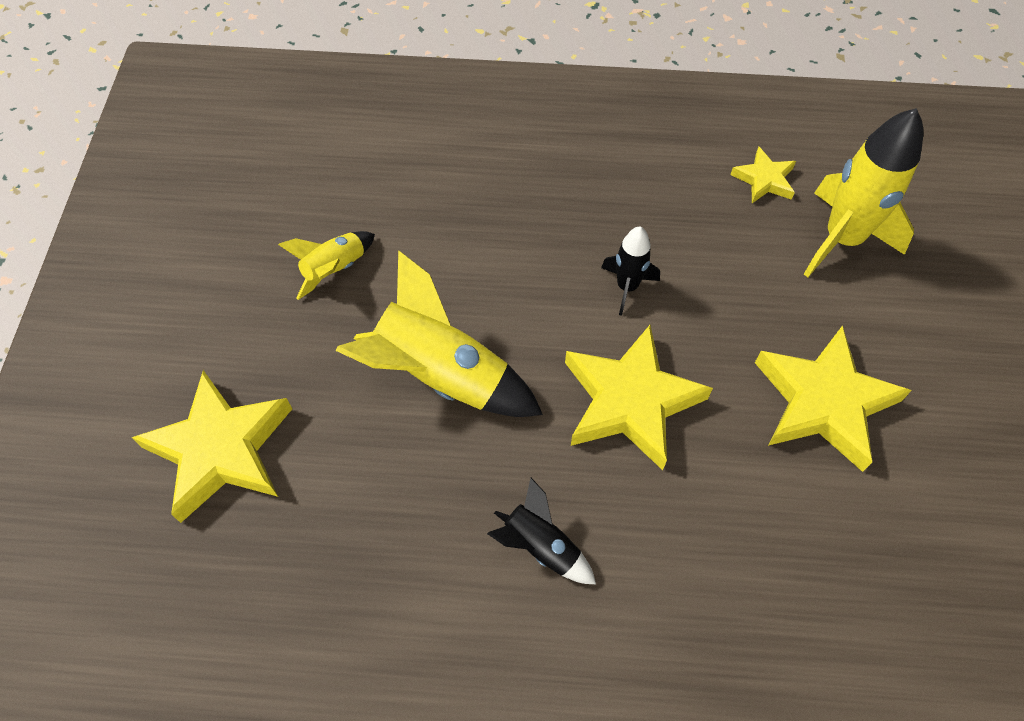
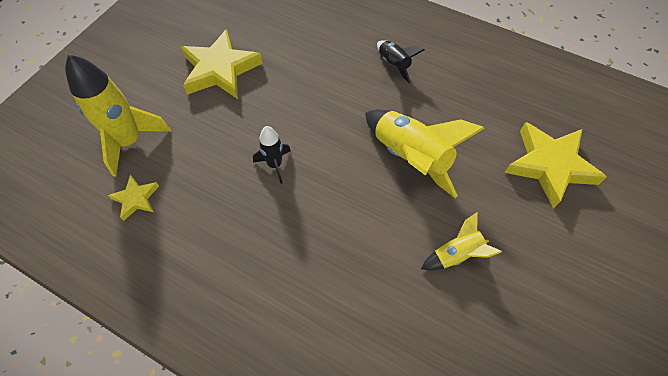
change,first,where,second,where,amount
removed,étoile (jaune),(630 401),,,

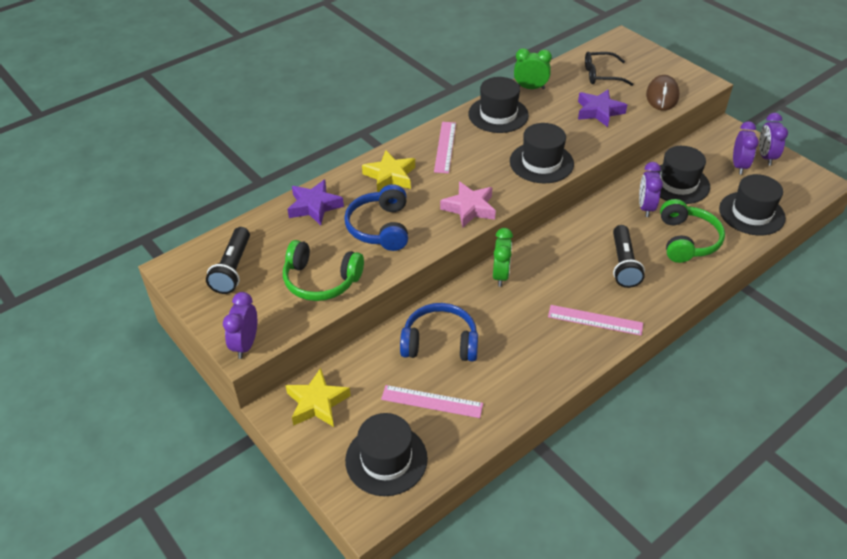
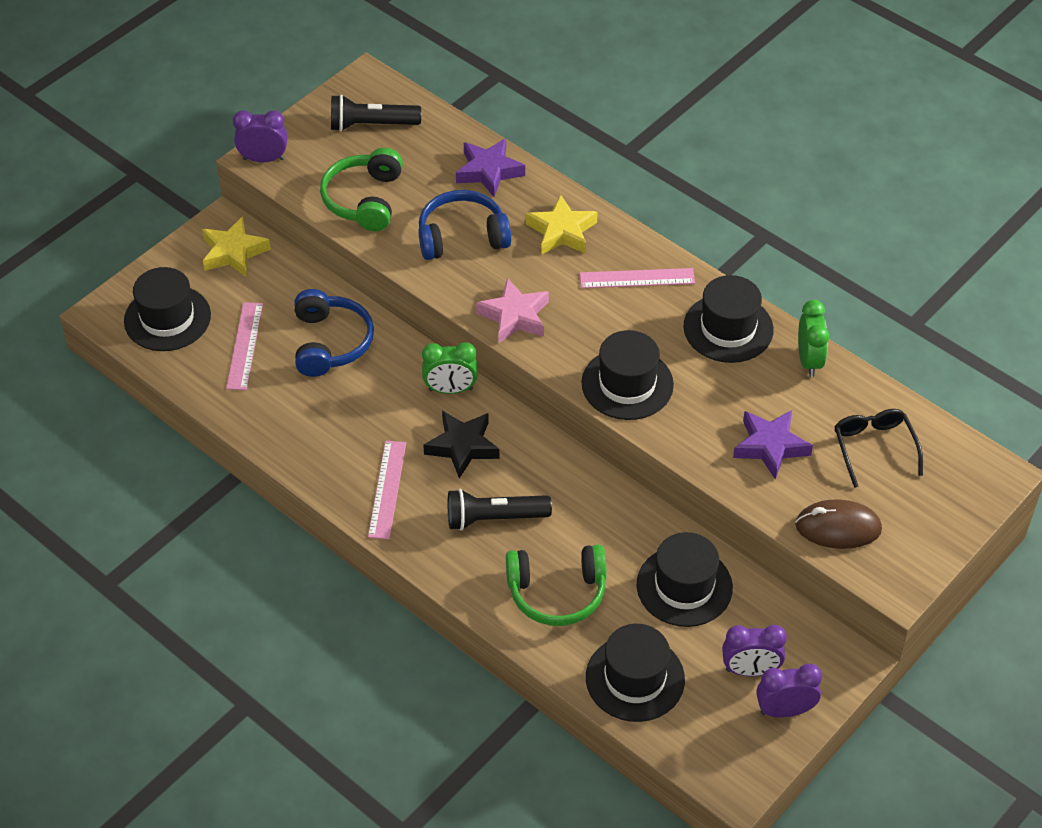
change,first,where,second,where,amount
removed,réveil (violet),(645 207),,,
added,,,étoile (noir),(462 446),

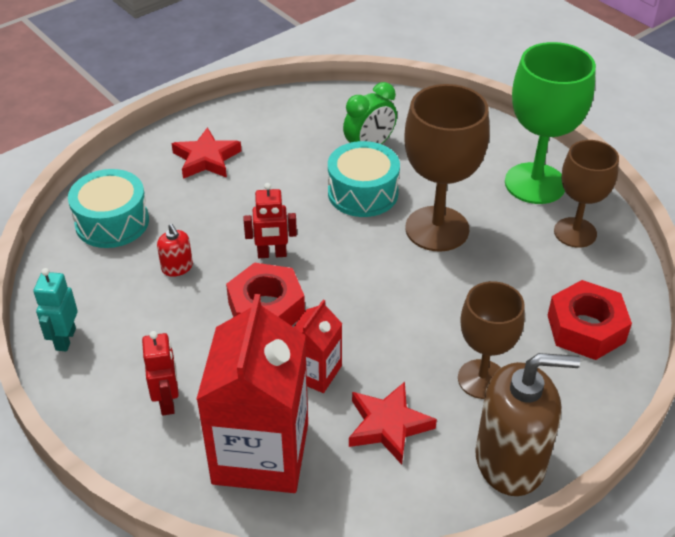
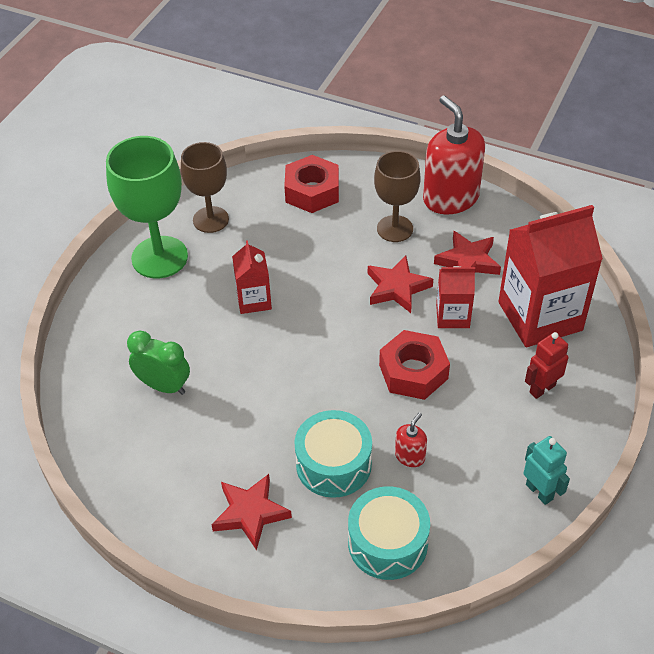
change,first,where,second,where,amount
replaced,verre à pied (marron),(437 229),brique de lait (rouge),(254 300),
moved,tambour (turquoise),(363 193),,(333 464),
removed,robot (rouge),(272 254),,,
turned,robot (turquoise),(65 339),,(539 491),105 degrees counterclockwise
recoloured,distributeur de savon (marron),(510 461),distributeur de savon (rouge),(450 198),
added,,,étoile (rouge),(397 288),

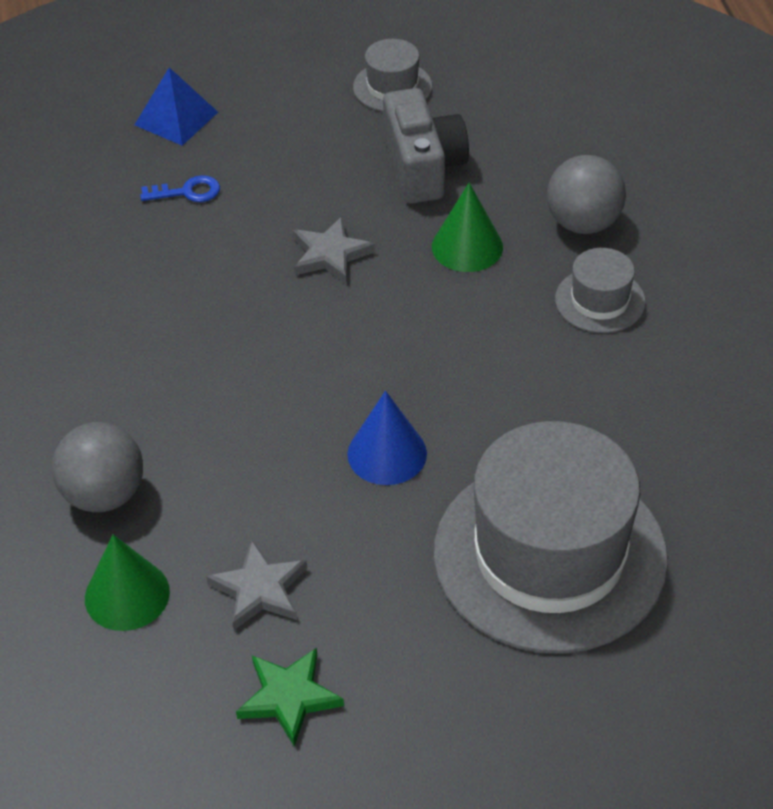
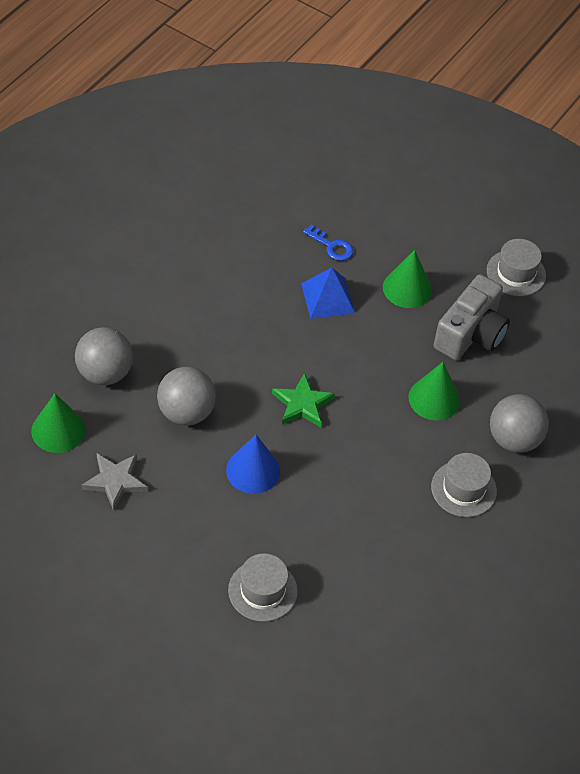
change,first,where,second,where,amount
moved,pyramide (bleu),(176 118),,(328 298),
removed,étoile (gris),(330 254),,,
resized,chapeau (gris),(550 555),,(262 590),x0.44
moved,étoile (vert),(289 697),,(302 404),
added,,,cône (vert),(407 288),
added,,,balle (gris),(186 412),

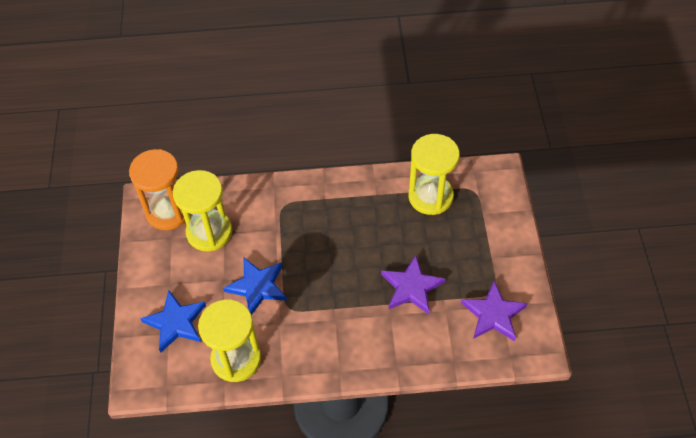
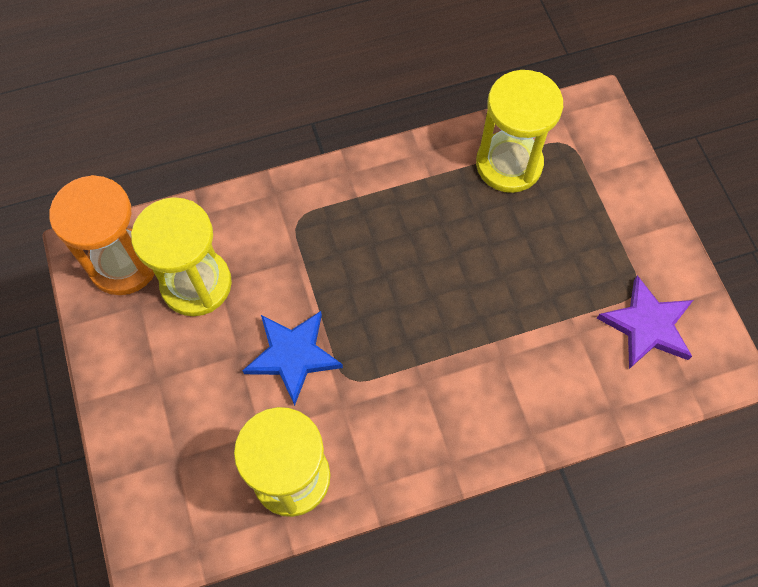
change,first,where,second,where,amount
removed,étoile (violet),(411 287),,,
removed,étoile (bleu),(176 322),,,

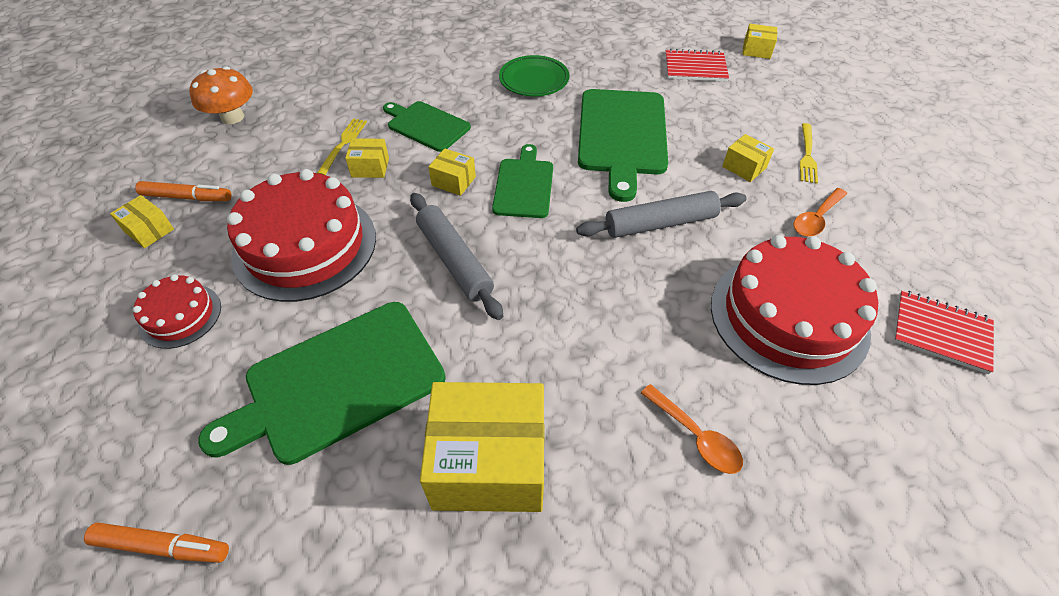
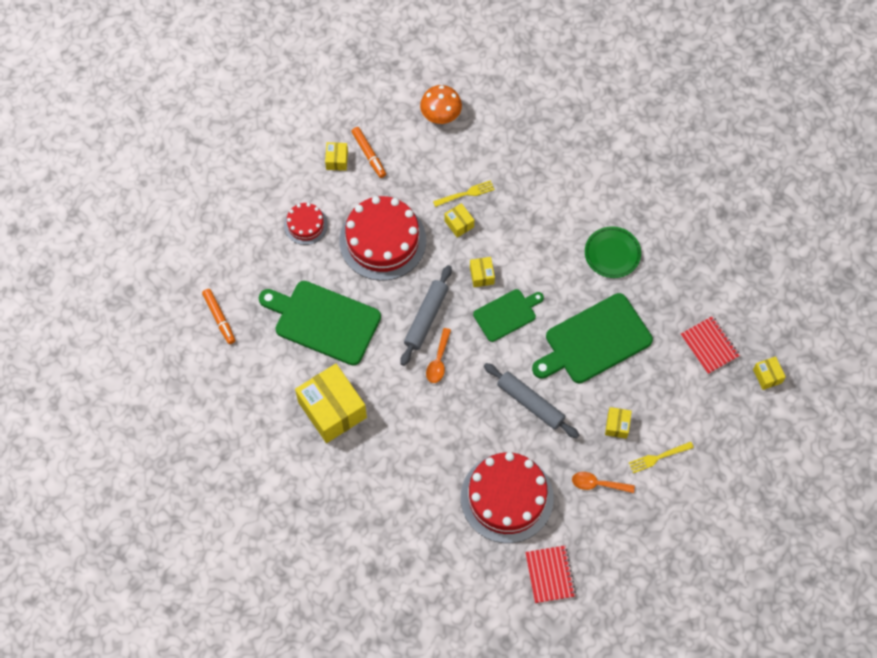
change,first,where,second,where,amount
removed,planche à découper (vert),(426 125),,,
moved,cuillère (orange),(696 436),,(438 361),

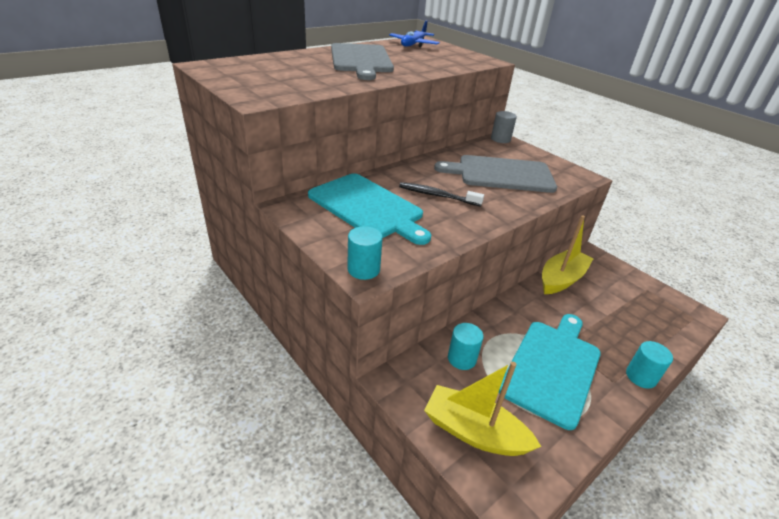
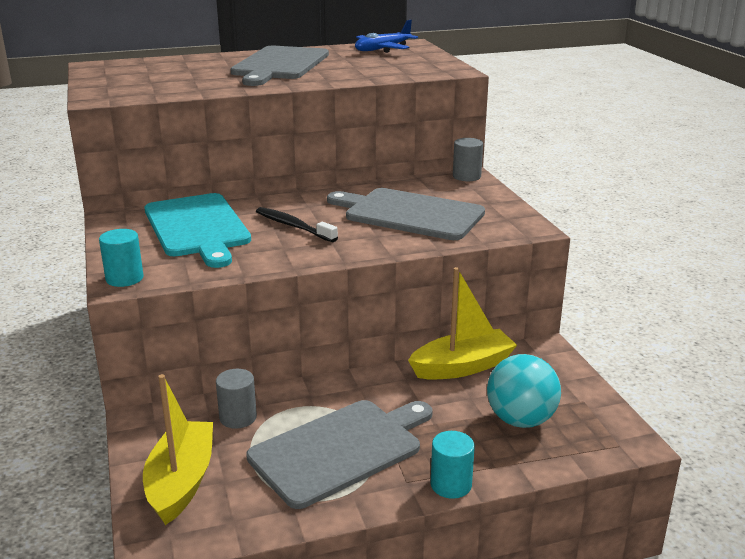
change,first,where,second,where,amount
recoloured,planche à découper (turquoise),(552 367),planche à découper (gris),(340 450),
recoloured,cylindre (turquoise),(462 358),cylindre (gris),(238 417),
turned,bateau (jaune),(474 432),,(181 481),45 degrees clockwise
added,,,balle (turquoise),(520 420),

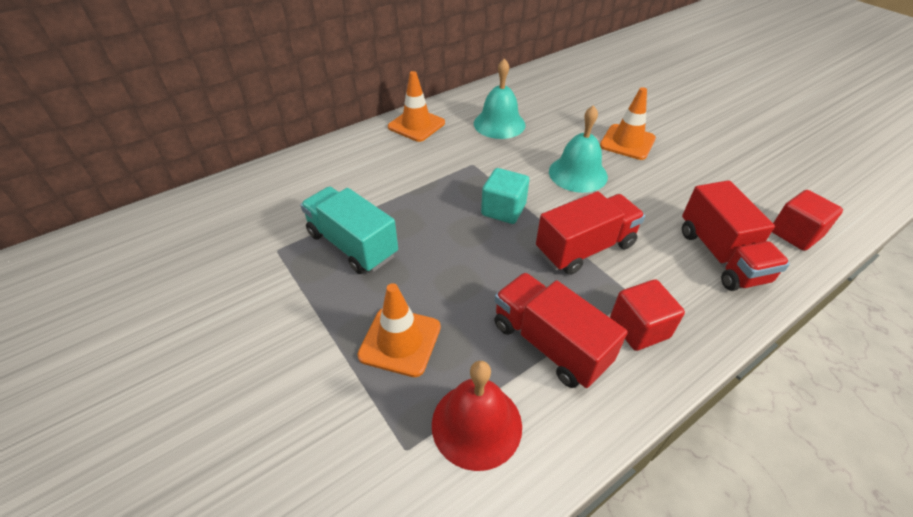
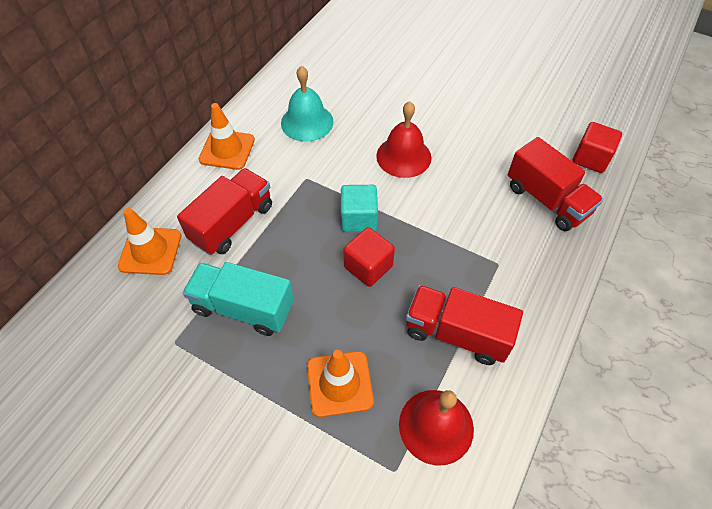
change,first,where,second,where,amount
moved,cône de chantier (orange),(627 142),,(150 251),
recoloured,cloche (turquoise),(578 173),cloche (rouge),(403 156),
moved,camion (rouge),(585 248),,(232 223),
moved,cube (rouge),(639 328),,(368 267),

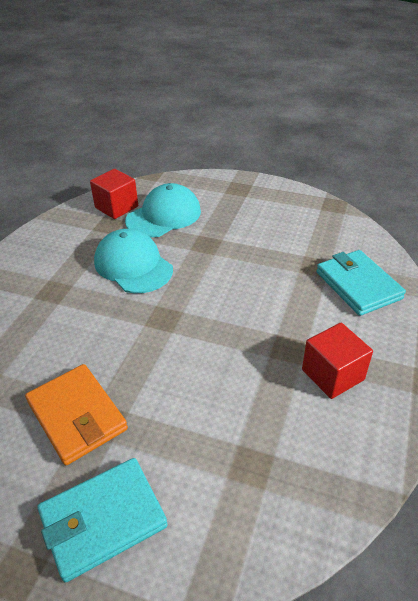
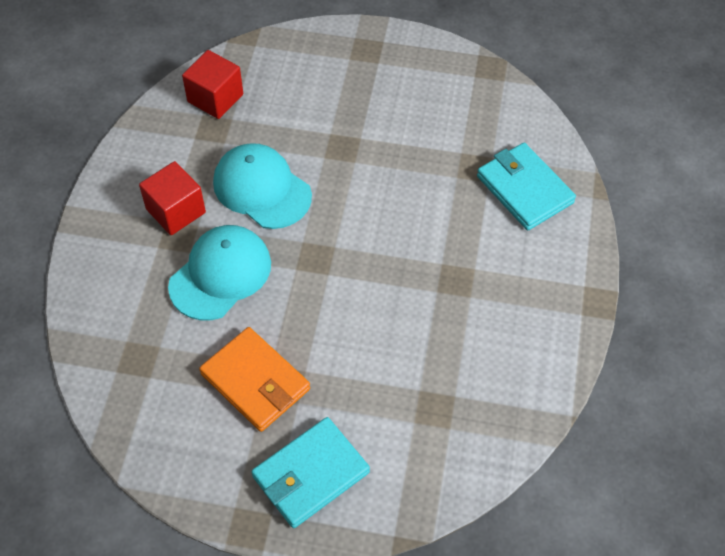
change,first,where,second,where,amount
moved,casquette (turquoise),(164 216),,(220 274),
moved,cube (rouge),(332 374),,(176 211),

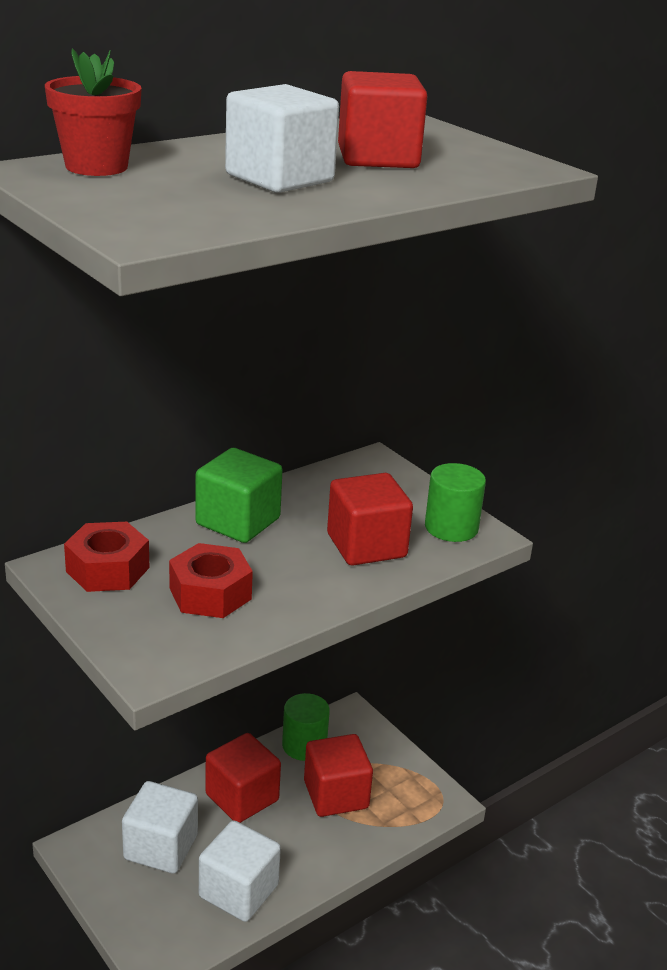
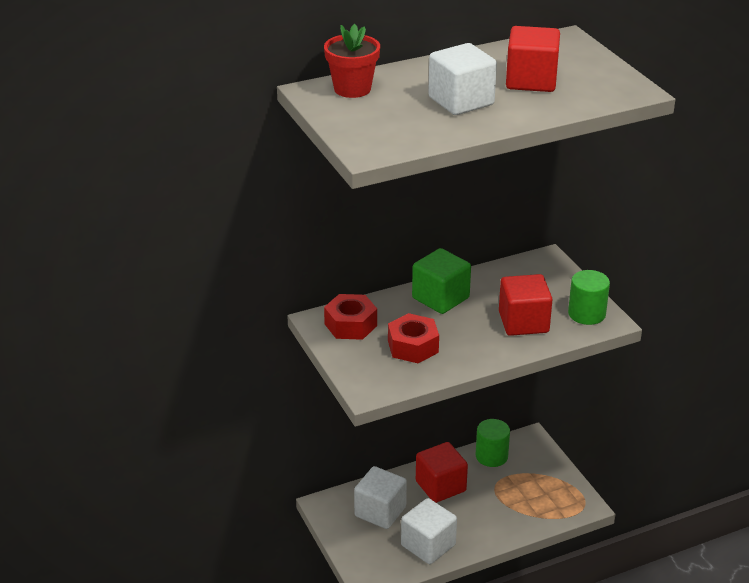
change,first,where,second,where,amount
removed,cube (rouge),(336 795),,,

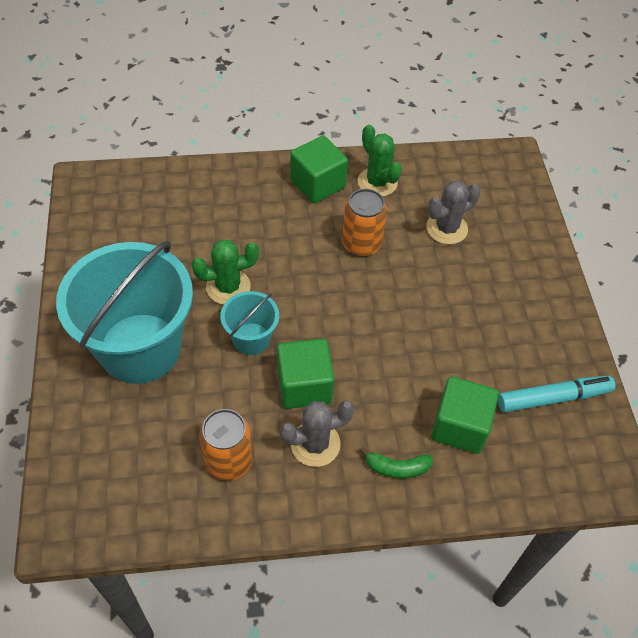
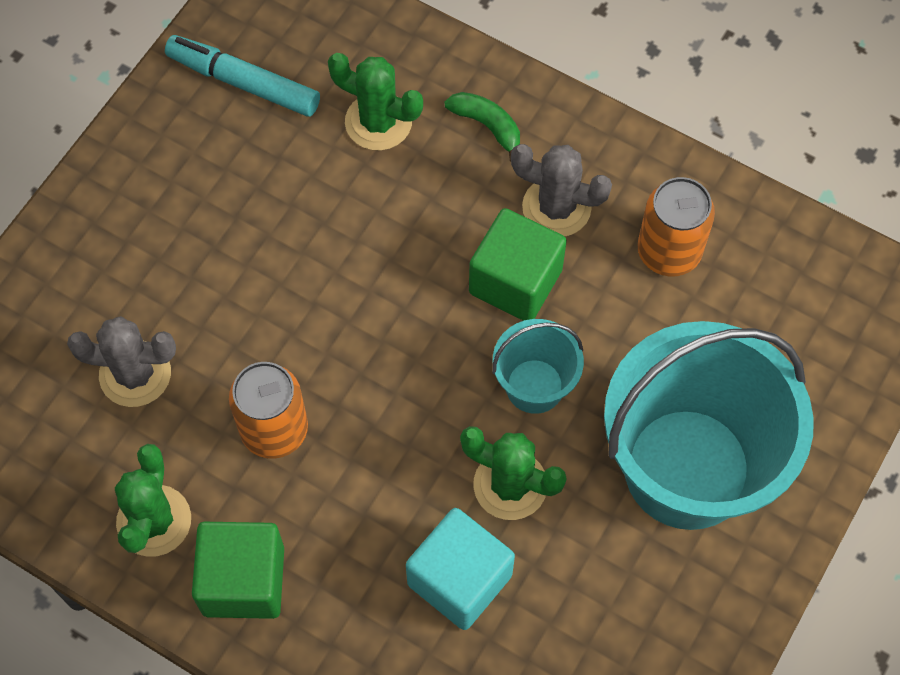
change,first,where,second,where,amount
replaced,cube (vert),(459 426),cactus (vert),(378 122),
added,,,cube (turquoise),(459 579),

